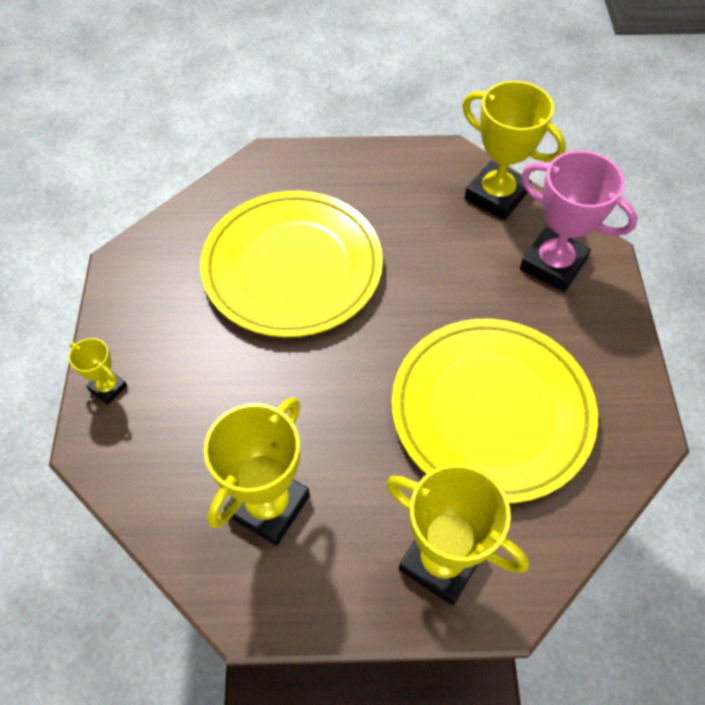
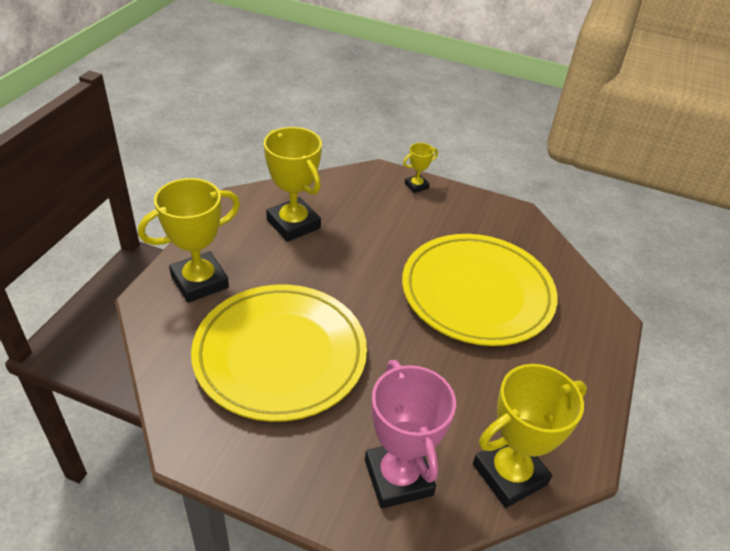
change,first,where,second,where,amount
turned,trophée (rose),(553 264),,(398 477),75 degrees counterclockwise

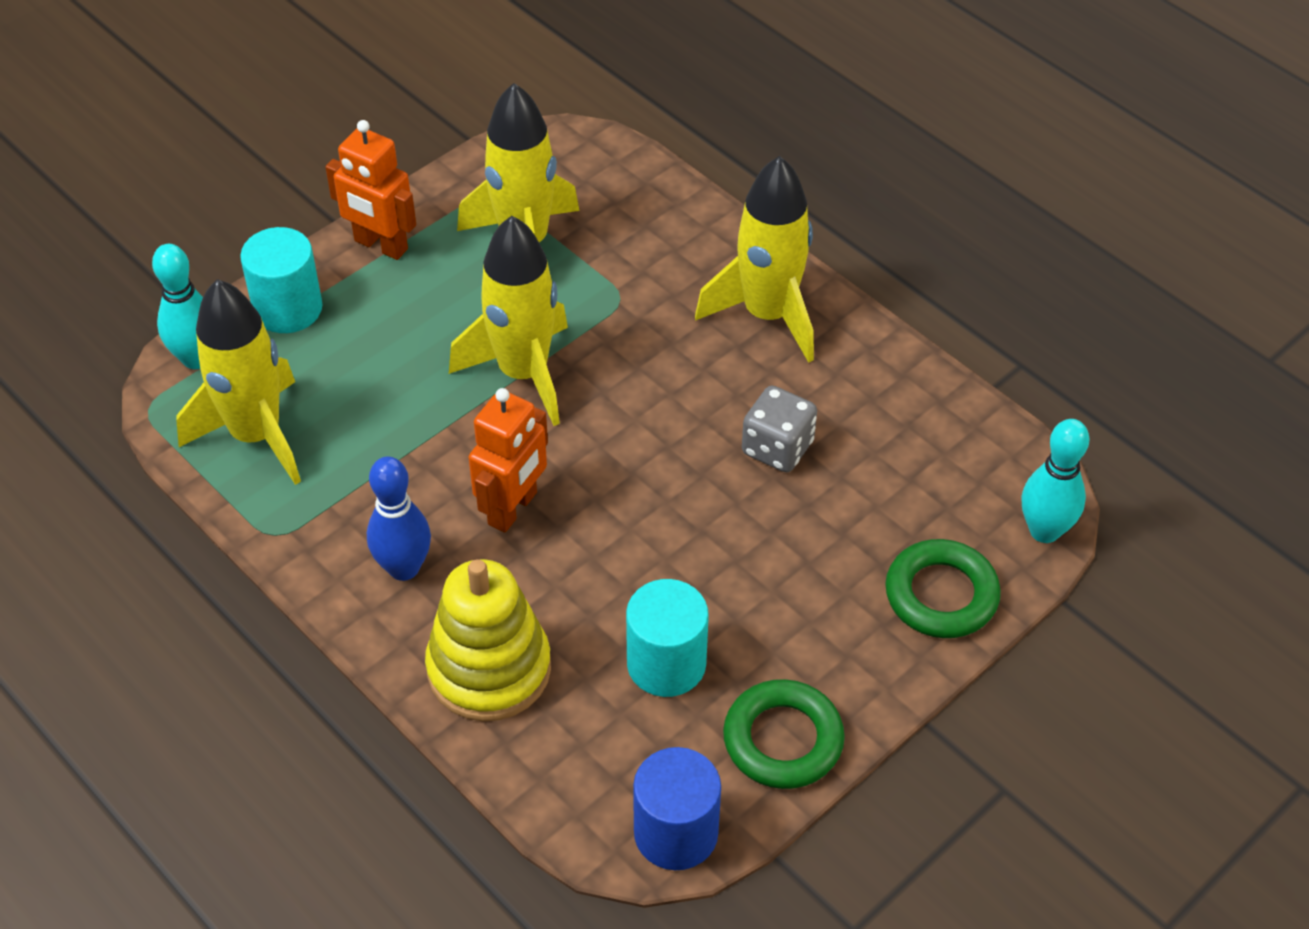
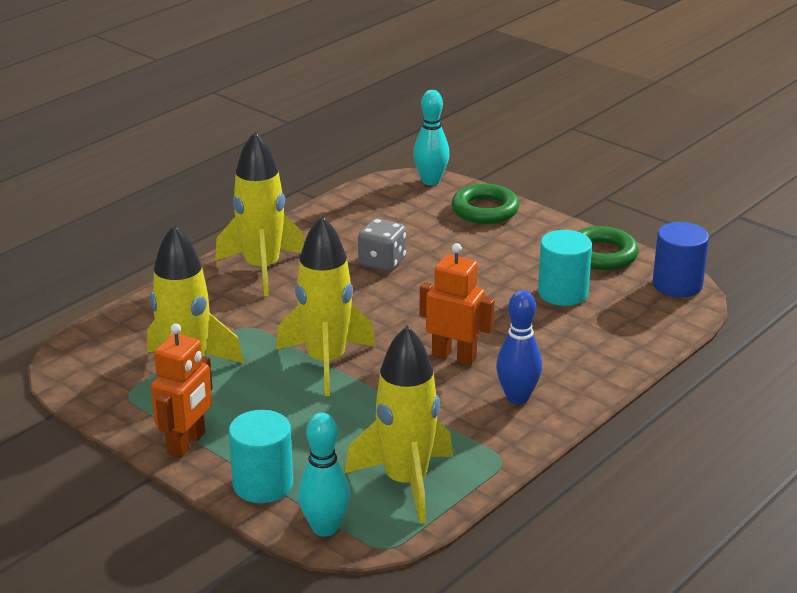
change,first,where,second,where,amount
removed,jouet à empiler (jaune),(489 669),,,

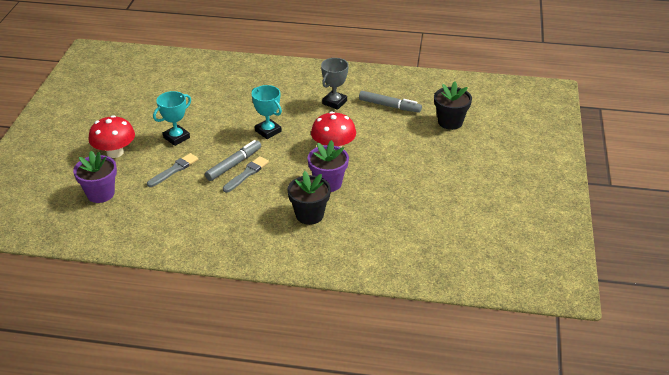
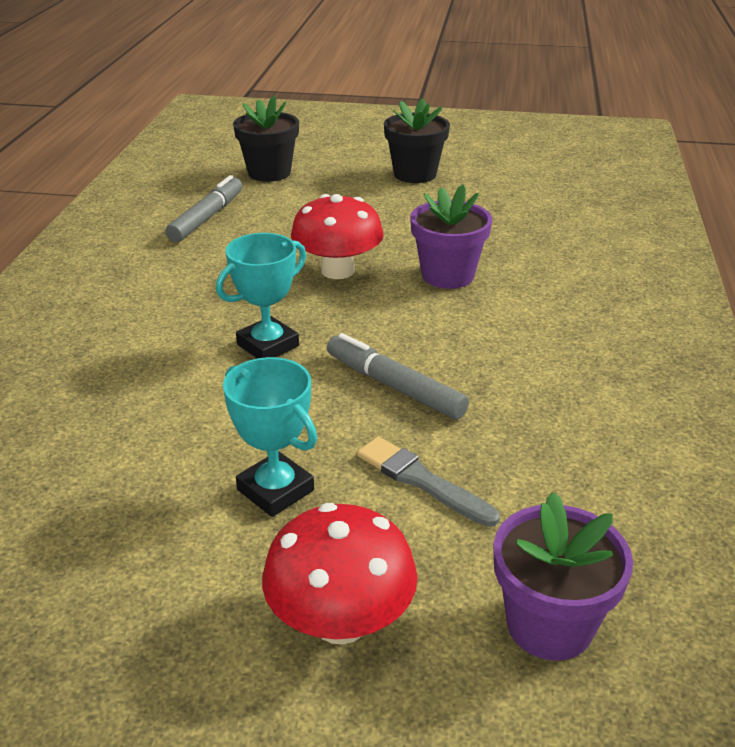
change,first,where,second,where,amount
removed,trophée (gris),(334 102),,,
removed,pinceau (gris),(246 174),,,
moved,pot de fleurs (noir),(309 215),,(415 174),

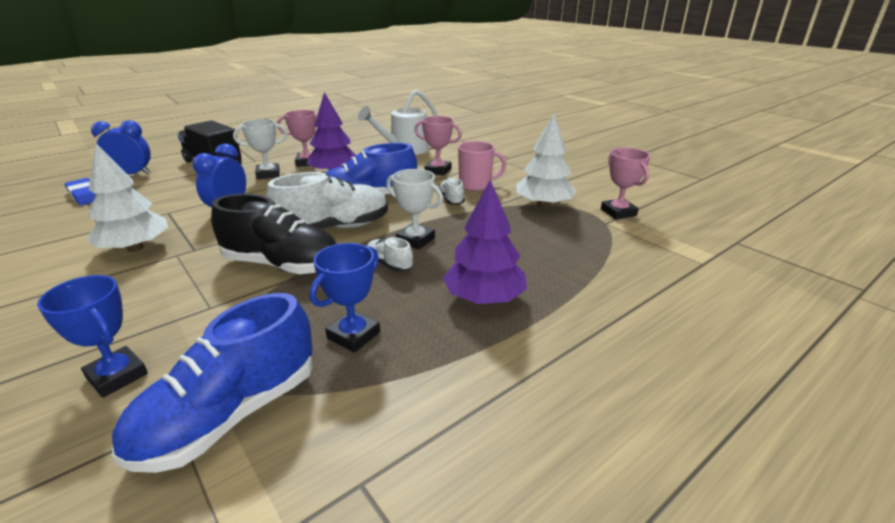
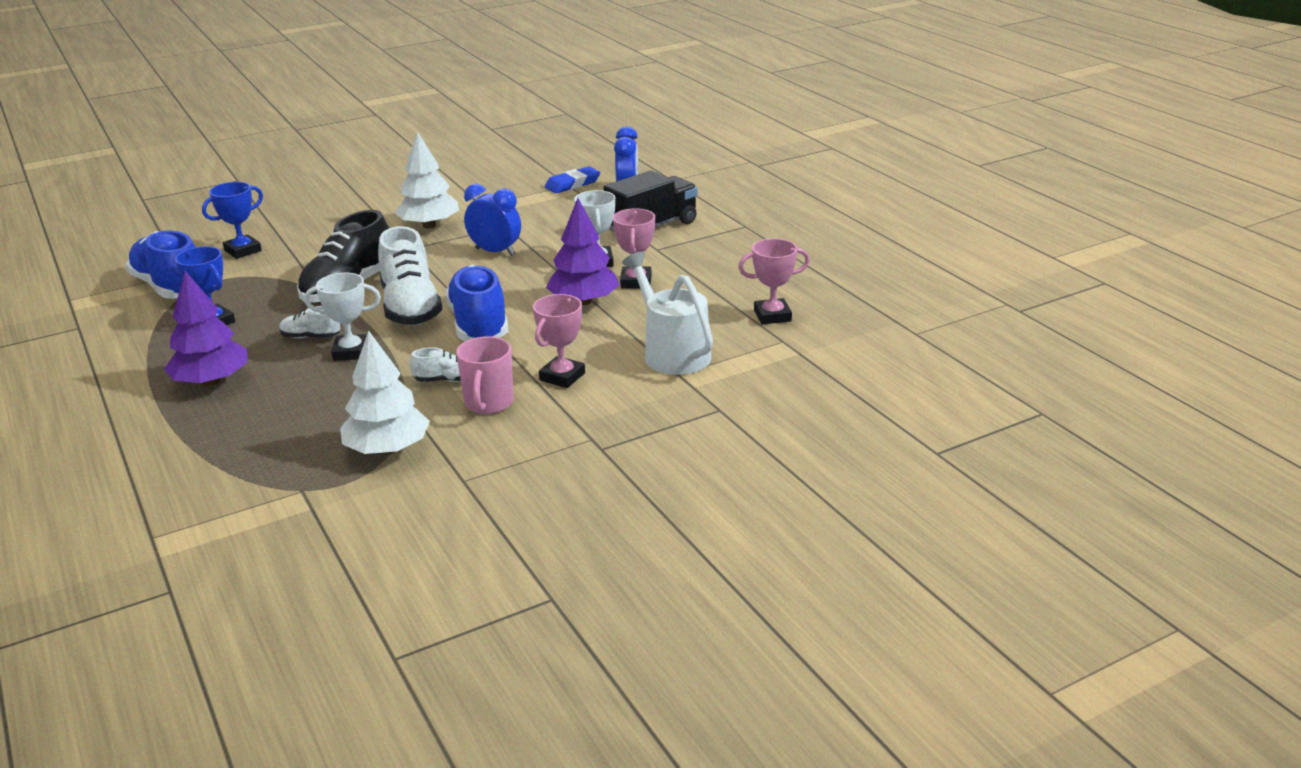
change,first,where,second,where,amount
moved,trophée (rose),(618 212),,(772 316),
turned,trophée (blanc),(415 240),,(351 352),45 degrees clockwise
turned,chaussure (blanc),(389 264),,(310 337),135 degrees counterclockwise

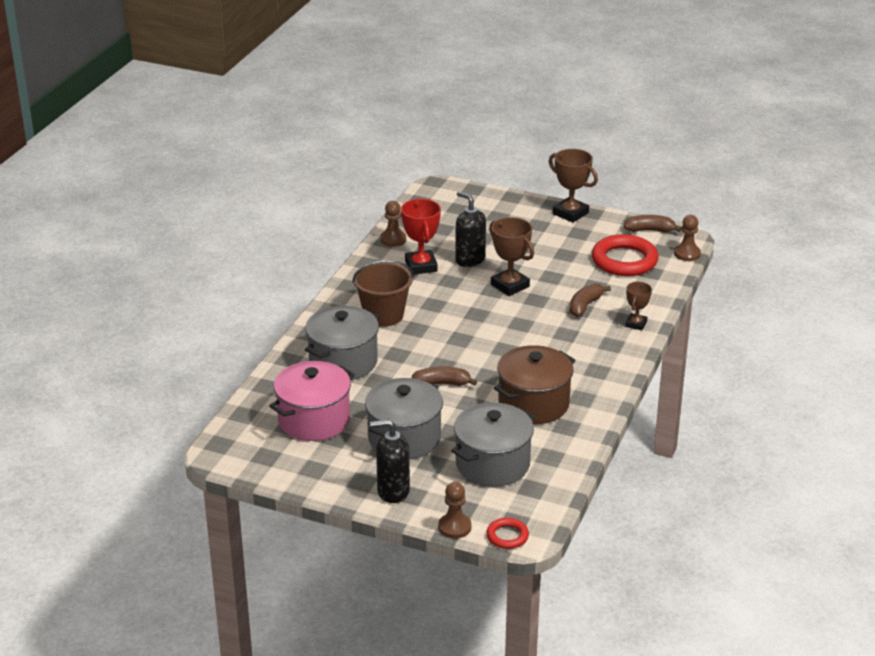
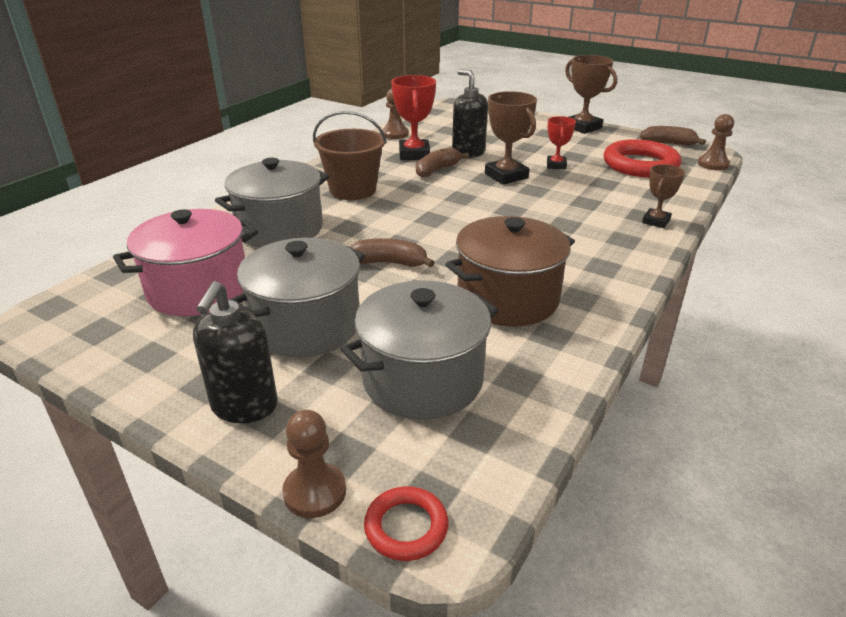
change,first,where,second,where,amount
moved,banane (marron),(585 306),,(437 170),
turned,distributeur de savon (noir),(393 491),,(244 407),90 degrees counterclockwise
added,,,trophée (rouge),(556 165),

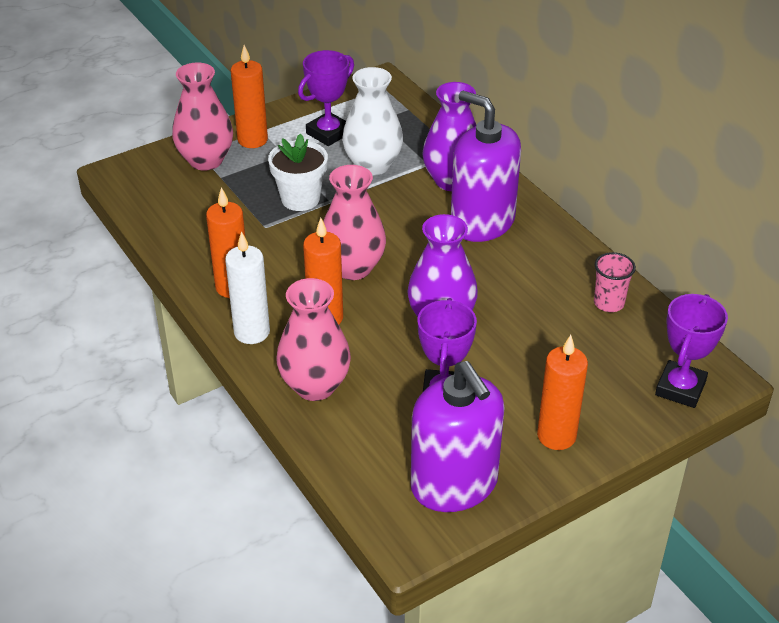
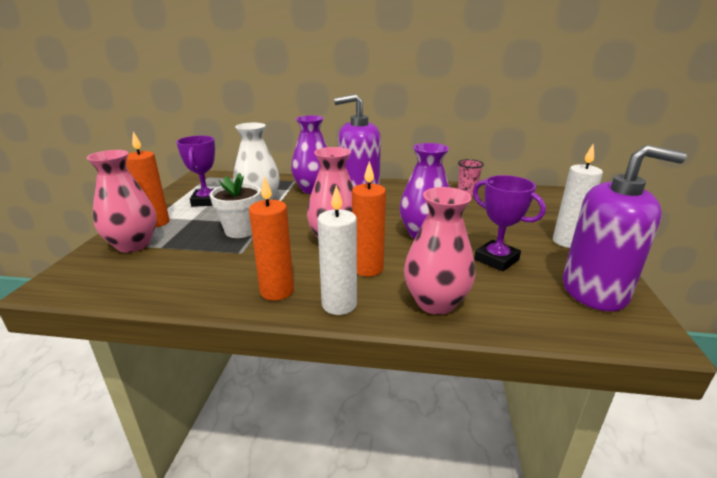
change,first,where,second,where,amount
removed,trophée (violet),(680 388),,,
recoloured,bougie (orange),(556 436),bougie (blanc),(567 242),

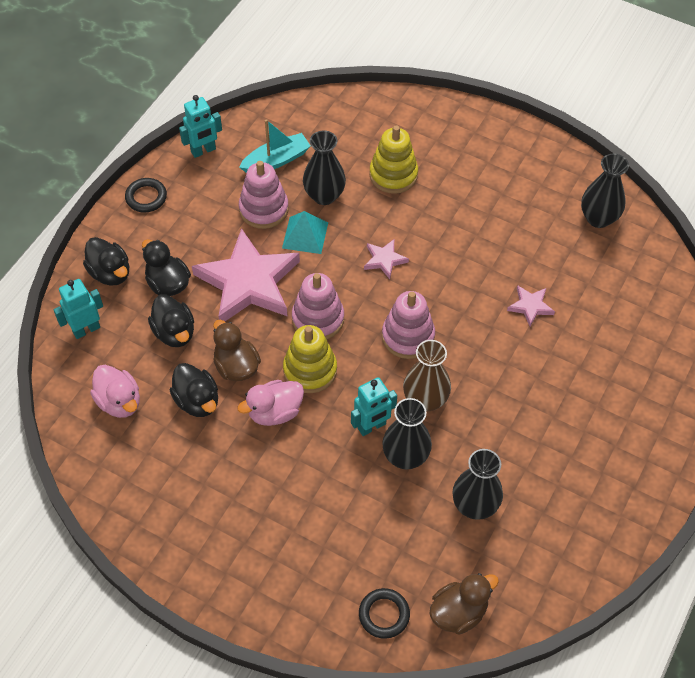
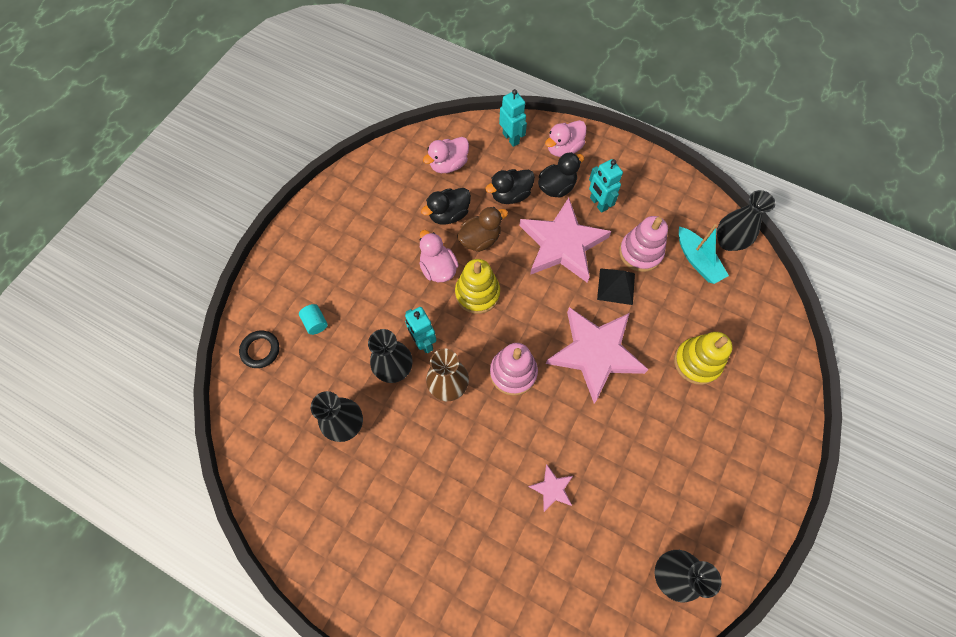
change,first,where,second,where,amount
moved,robot (turquoise),(203 151),,(598 203),
moved,vase (noir),(324 195),,(728 241),
removed,anneau (noir),(146 197),,,
recoloured,pyramide (turquoise),(305 235),pyramide (noir),(616 286),
recoloured,canard (noir),(110 273),canard (rose),(563 148),
resized,étoile (rose),(384 260),,(595 353),x2.33
removed,jouet à empiler (rose),(318 319),,,
removed,canard (marron),(458 612),,,
added,,,cylindre (turquoise),(316 323),

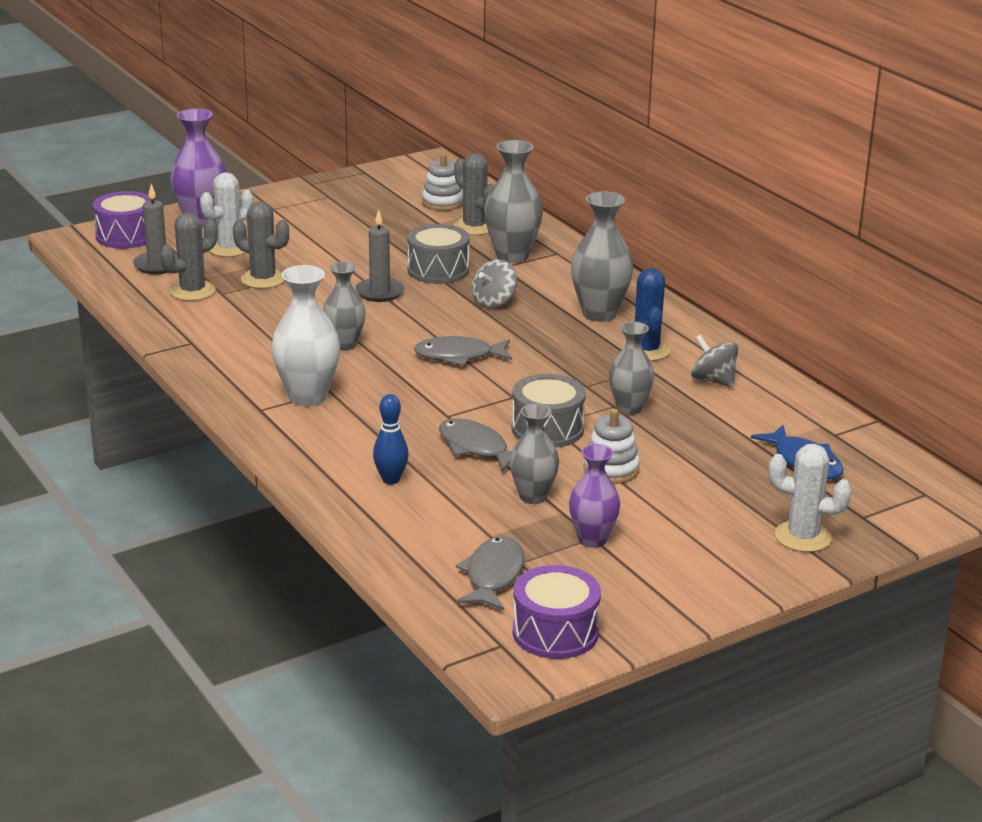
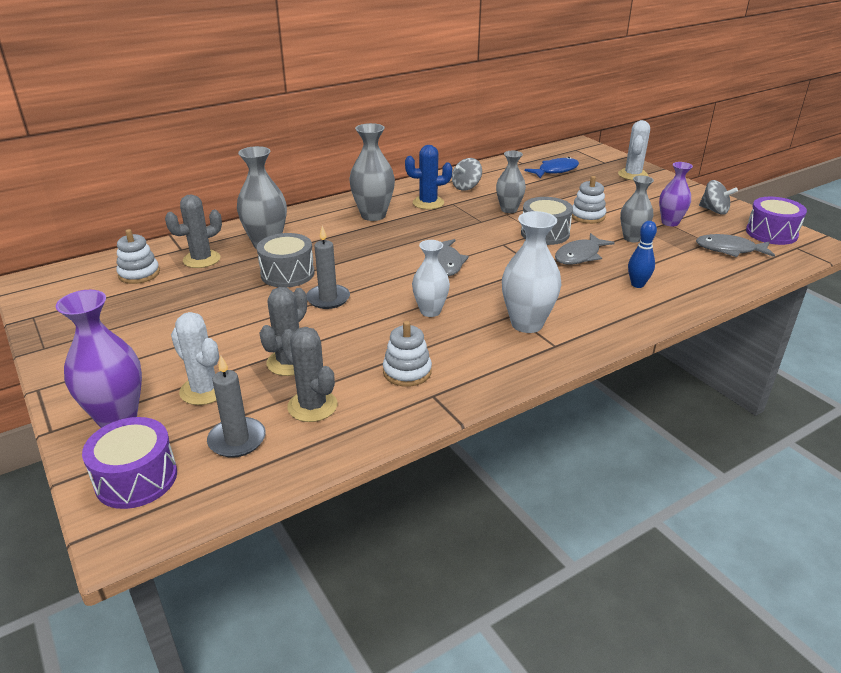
change,first,where,second,where,amount
moved,toupie (gris),(494 302),,(714 210),
recoloured,vase (gris),(344 345),vase (blanc),(430 311),
added,,,jouet à empiler (blanc),(407 372),

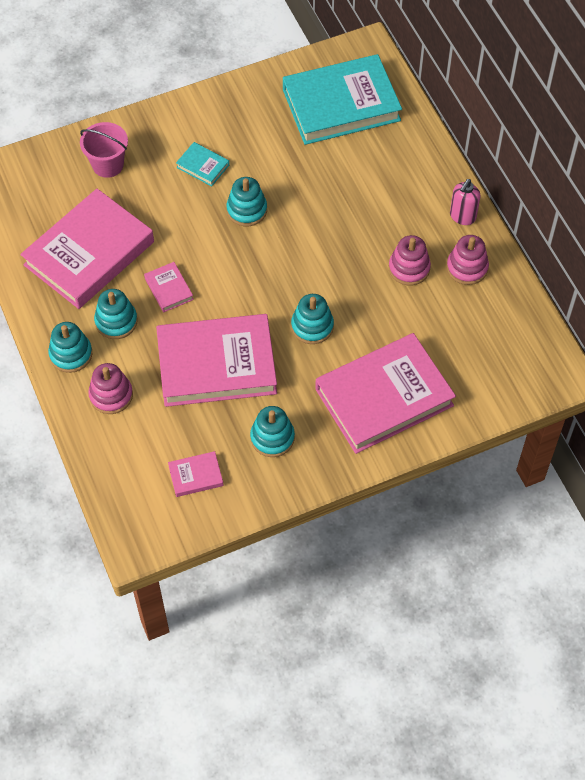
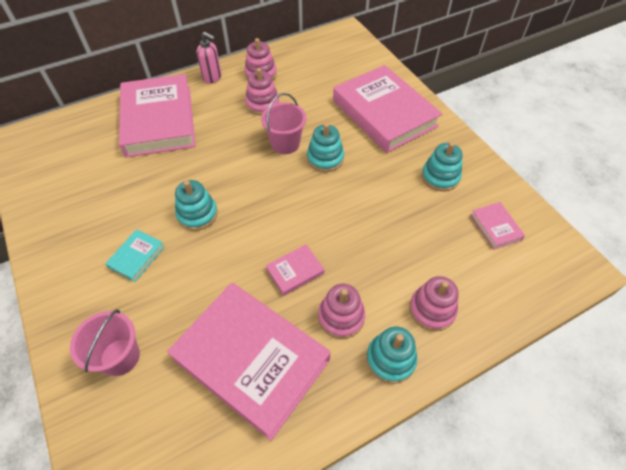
change,first,where,second,where,amount
removed,livre (turquoise),(341 105),,,
recoloured,jouet à empiler (turquoise),(116 321),jouet à empiler (rose),(341 317),
moved,livre (rose),(216 364),,(159 120),
added,,,seau (rose),(285 144),

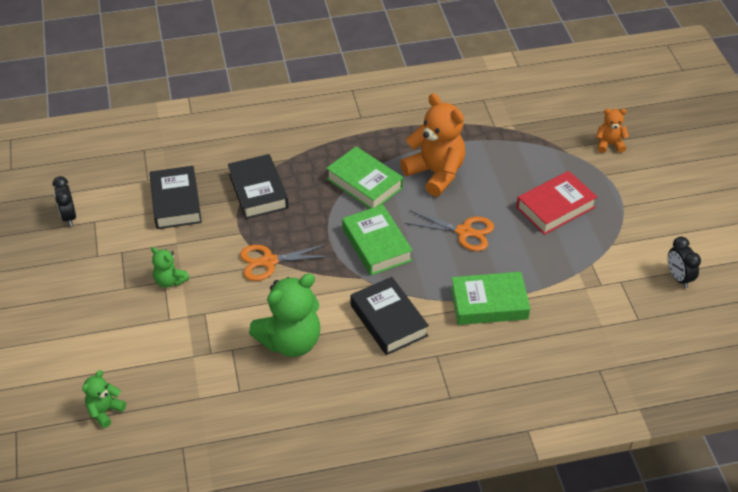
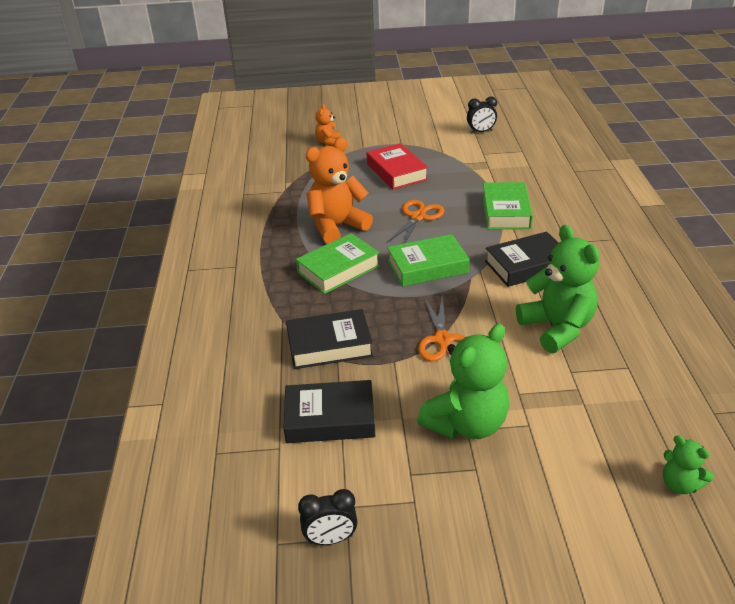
change,first,where,second,where,amount
resized,ours en peluche (vert),(170 281),,(466 424),x1.98

